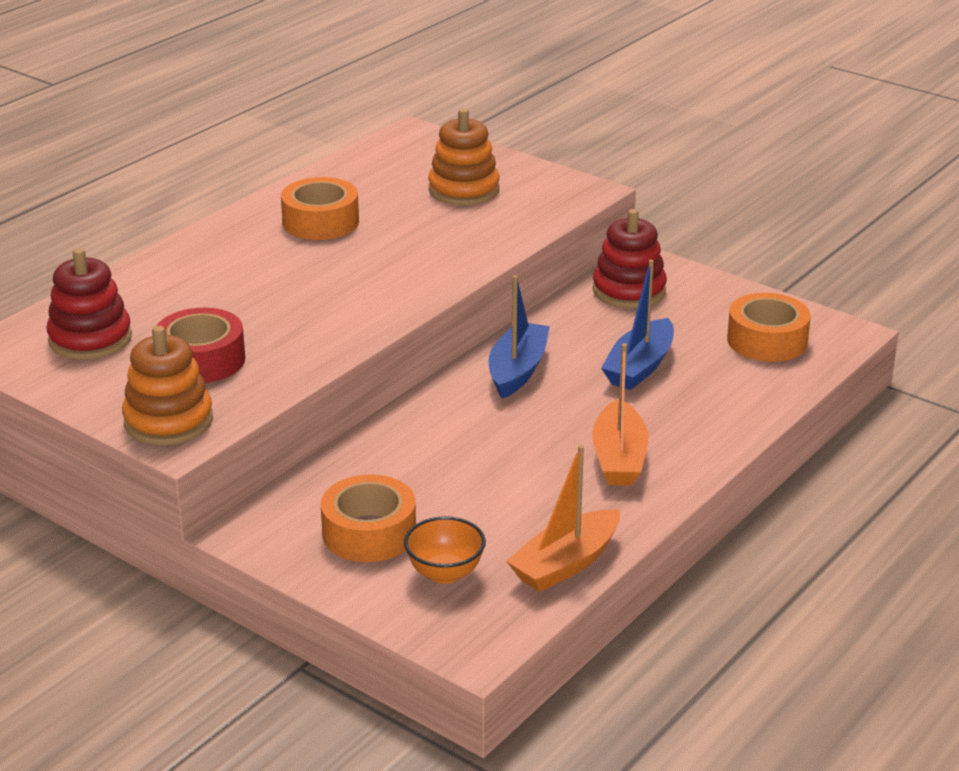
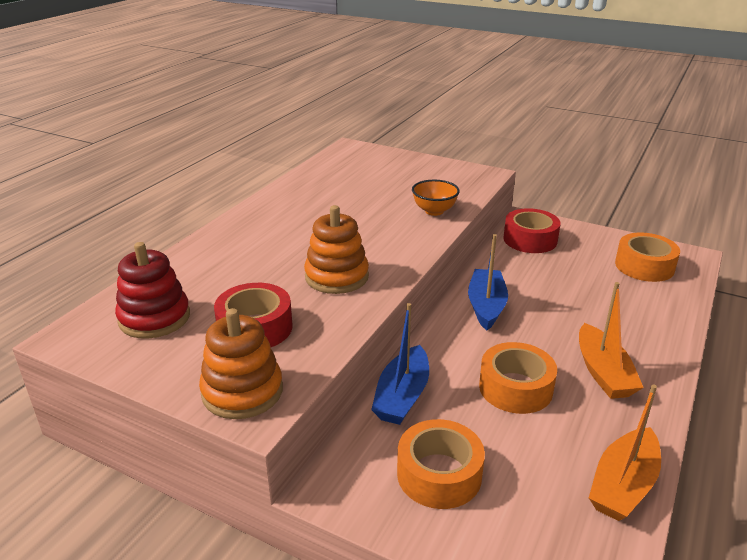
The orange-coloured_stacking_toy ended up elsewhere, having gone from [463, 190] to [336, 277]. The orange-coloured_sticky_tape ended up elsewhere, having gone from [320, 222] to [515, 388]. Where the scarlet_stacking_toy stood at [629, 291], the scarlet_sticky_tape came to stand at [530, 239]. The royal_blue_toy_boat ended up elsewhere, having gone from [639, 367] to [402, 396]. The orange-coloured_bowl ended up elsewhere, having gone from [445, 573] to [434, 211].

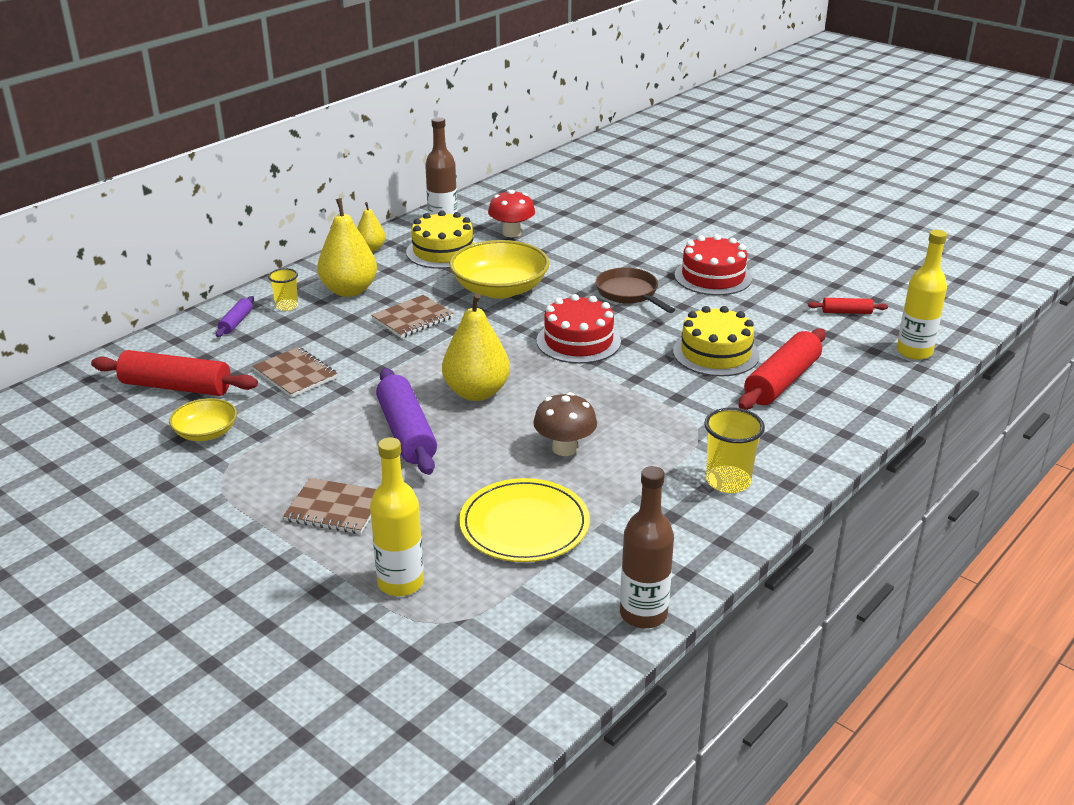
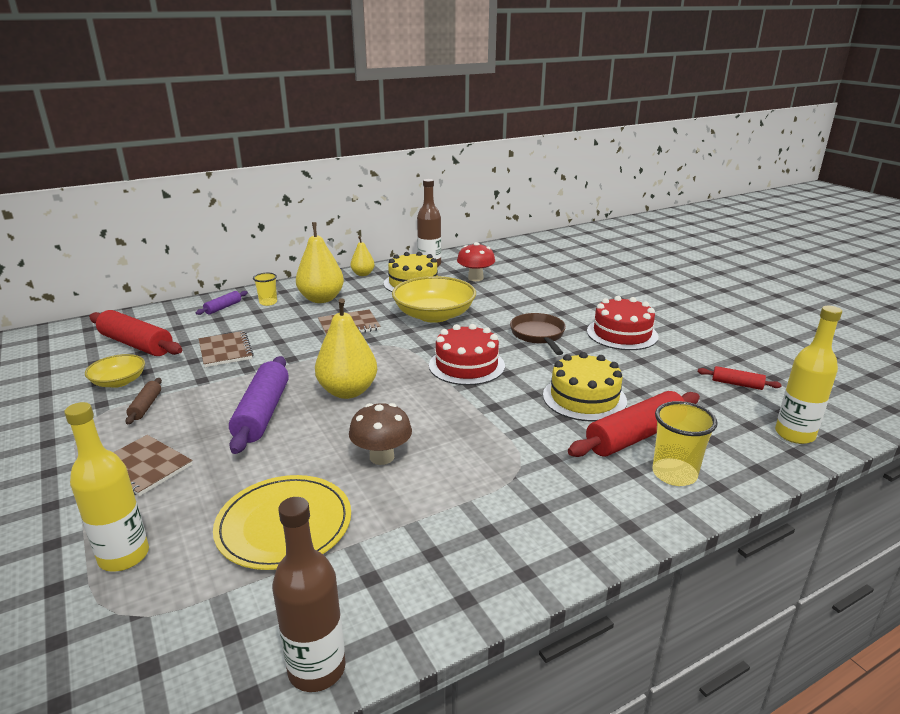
The bright_yellow_beaker ended up elsewhere, having gone from [728, 481] to [674, 474]. The second view gained the dark_brown_rolling_pin at [146, 406].

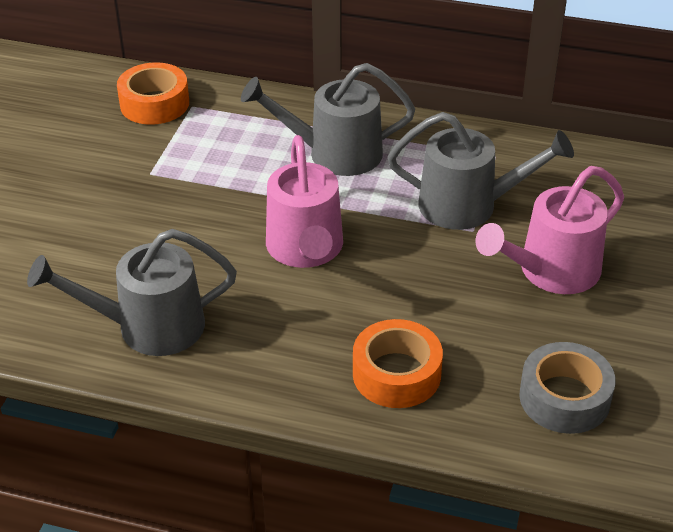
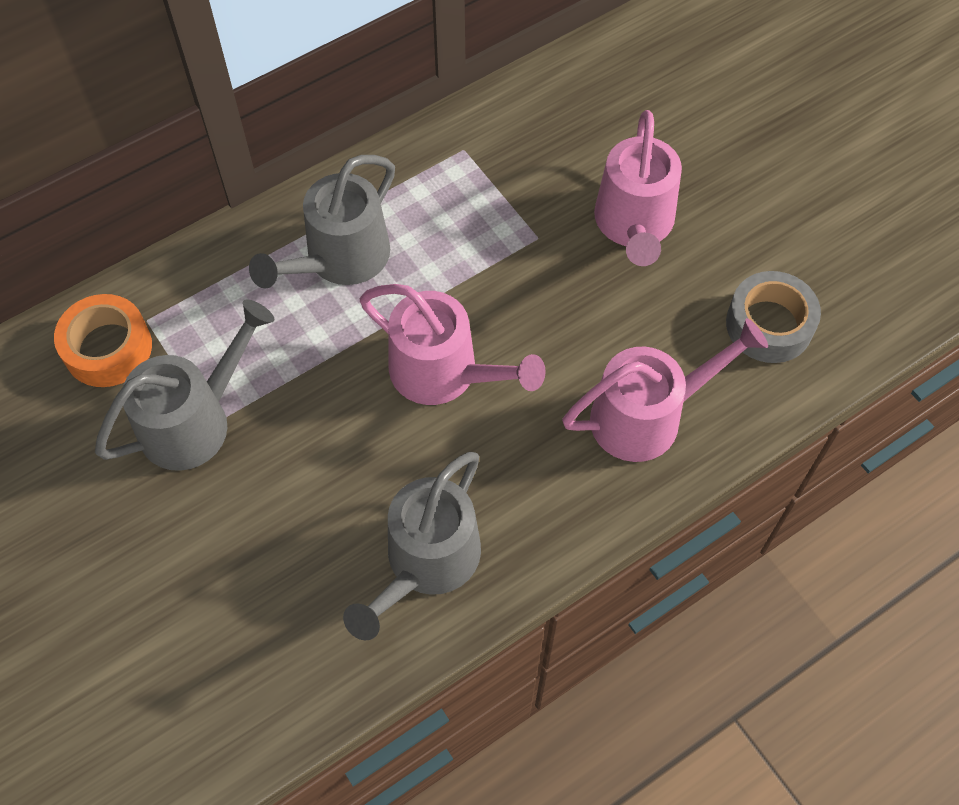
The grey_watering_can ended up elsewhere, having gone from [469, 205] to [195, 420]. Where the orange-coloured_sticky_tape stood at [396, 374], the pink_watering_can came to stand at [648, 416].

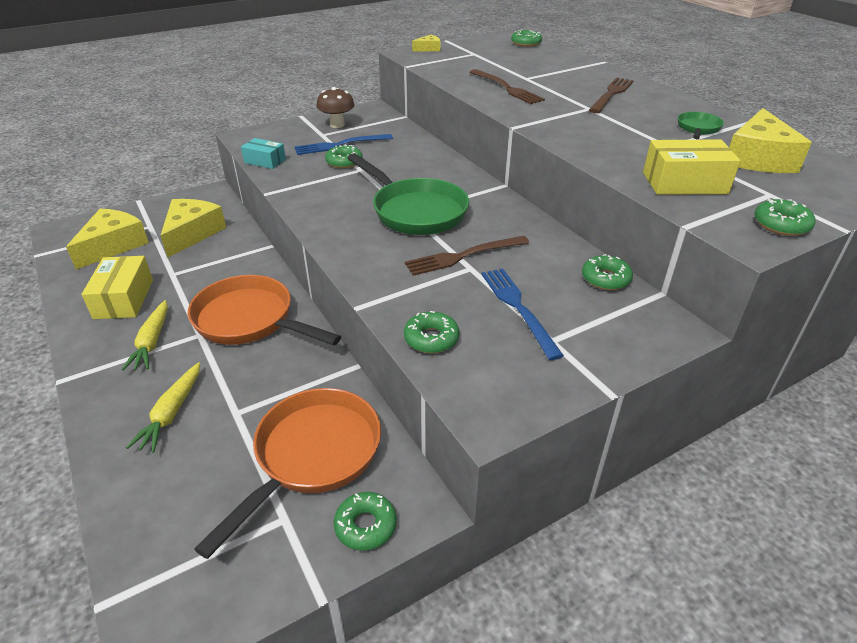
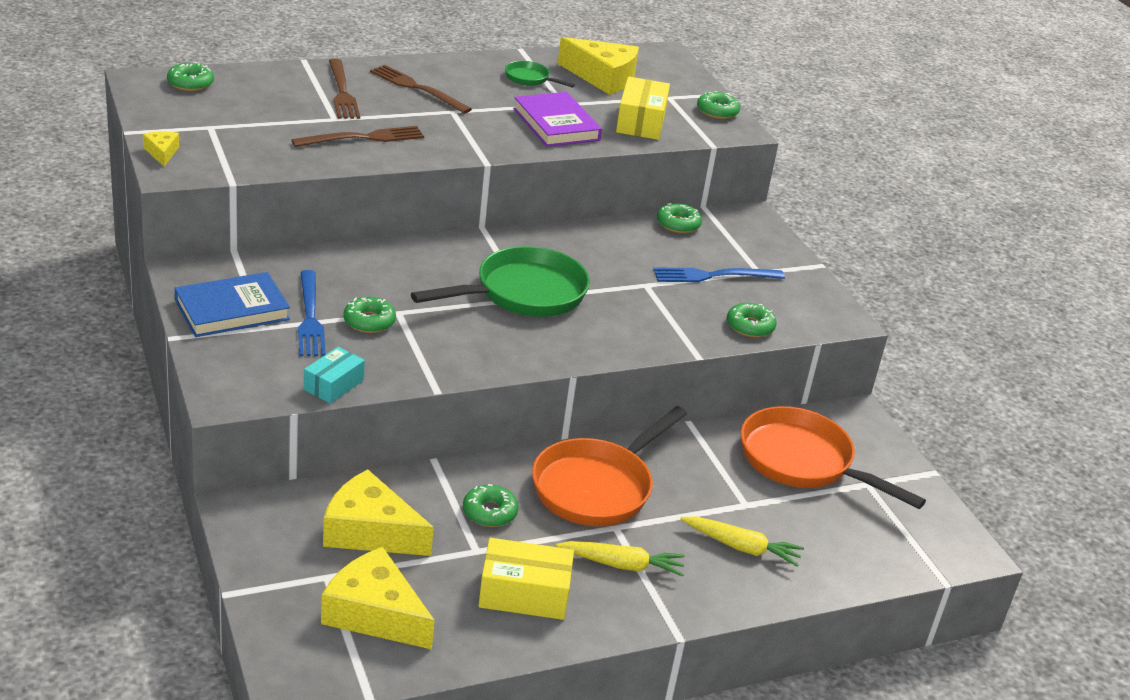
Where the dark_brown_toadstool stood at [337, 125], the royal_blue_hardcover came to stand at [232, 310]. The dark_brown_dinner_fork ended up elsewhere, having gone from [463, 256] to [342, 92]. The leaf-green_donut ended up elsewhere, having gone from [365, 525] to [489, 512]. The second view gained the violet_hardcover at [556, 124].

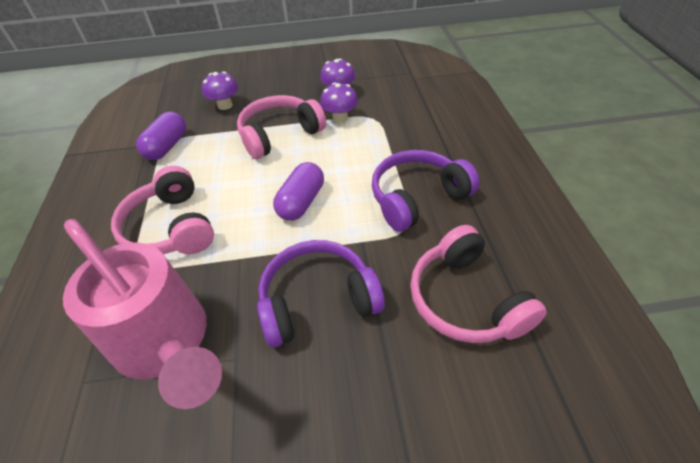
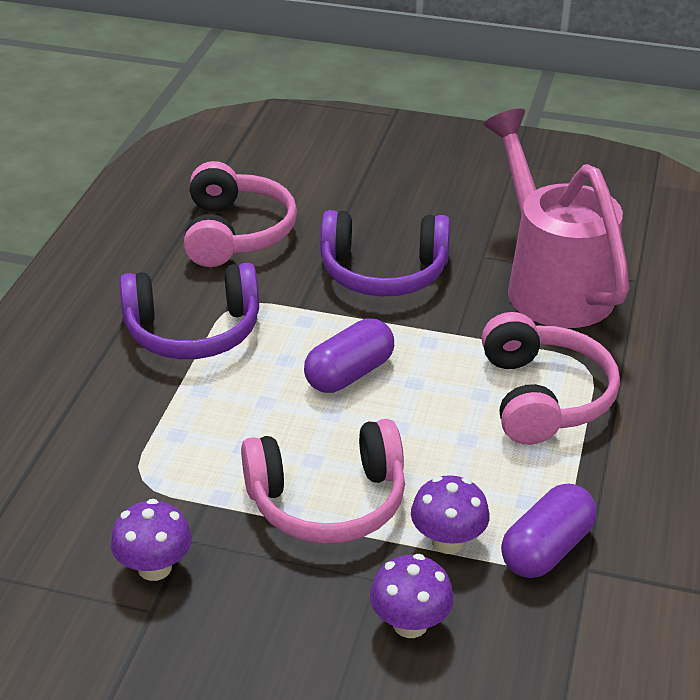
The violet_toadstool ended up elsewhere, having gone from [340, 118] to [448, 541].

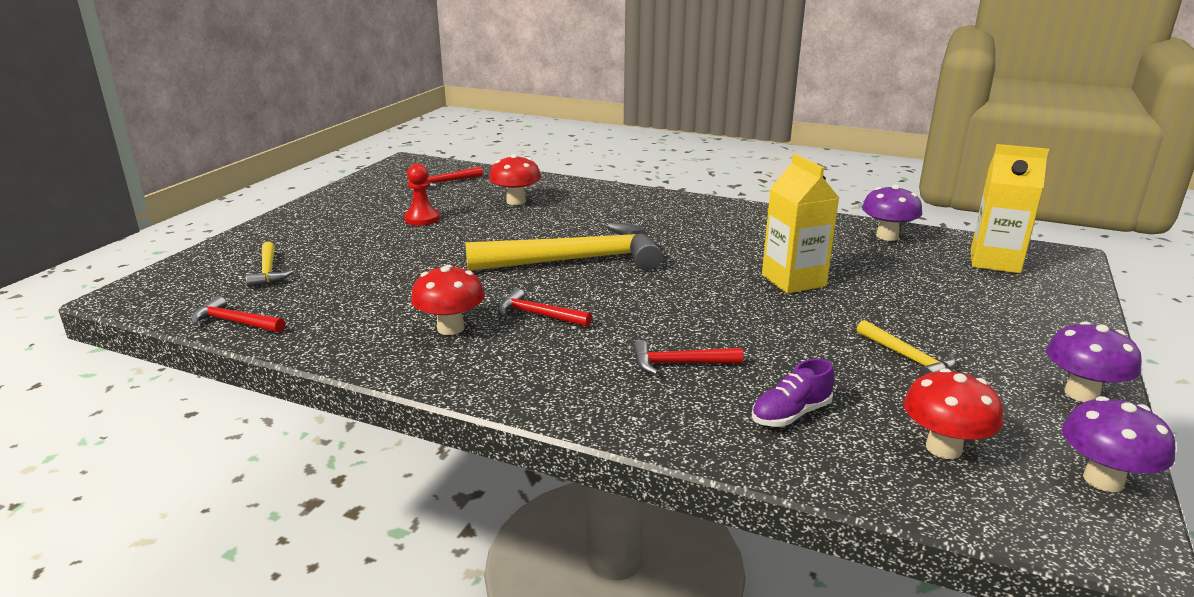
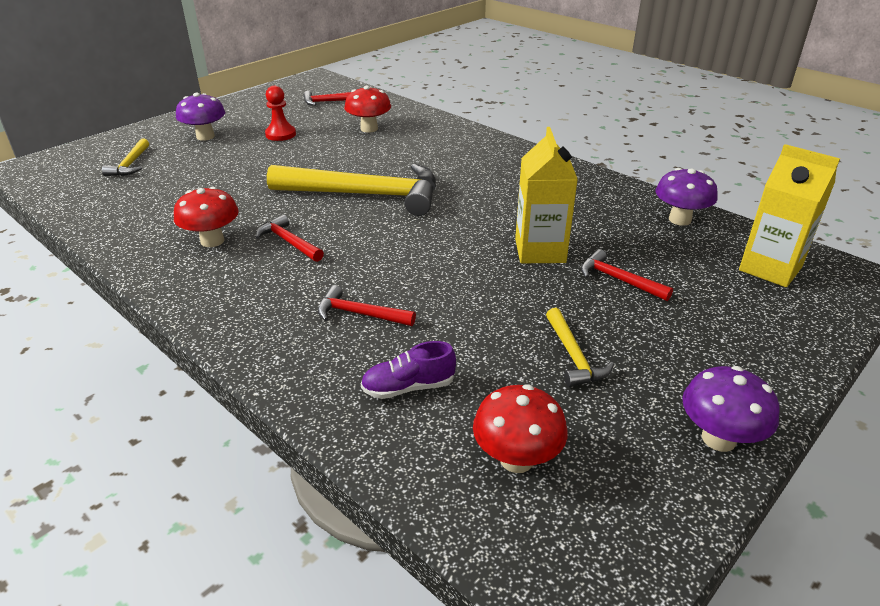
The scarlet_carpenter's_hammer ended up elsewhere, having gone from [235, 322] to [618, 280]. The violet_toadstool ended up elsewhere, having gone from [1103, 480] to [205, 136].

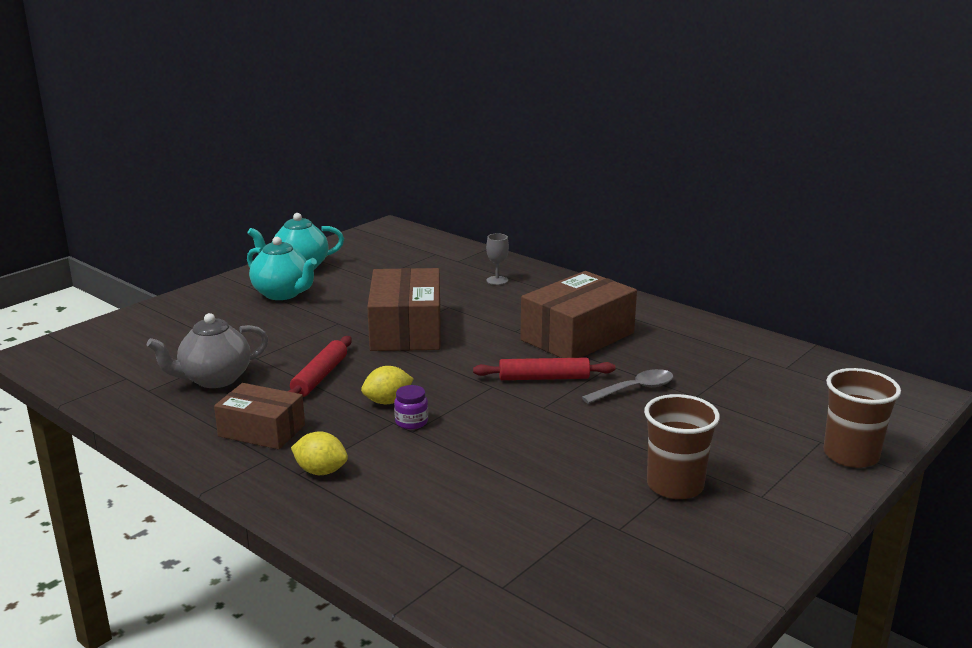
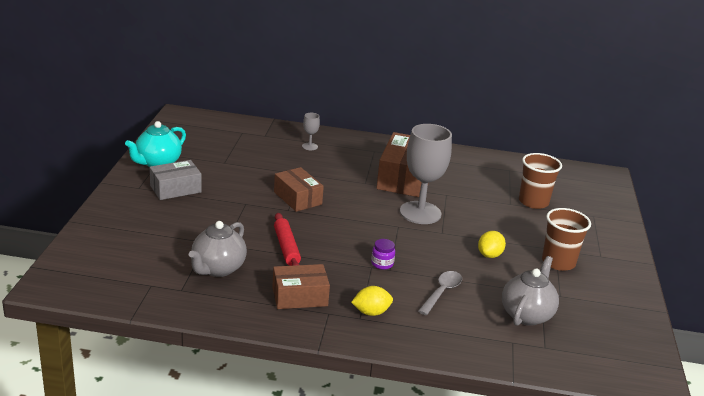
Where the teal_teapot stood at [283, 294], the grey_parcel came to stand at [175, 189]. The size of the dark_brown_parcel at [406, 330] changed by a factor of 0.62. Where the scarlet_rolling_pin stood at [544, 378], the grey_goblet came to stand at [420, 213]. The bright_yellow_lemon ended up elsewhere, having gone from [387, 401] to [489, 255]. The dark_brown_beaker ended up elsewhere, having gone from [851, 455] to [533, 202]. The grey_teaspoon ended up elsewhere, having gone from [634, 389] to [442, 292]. The second view gained the grey_teapot at [527, 314].

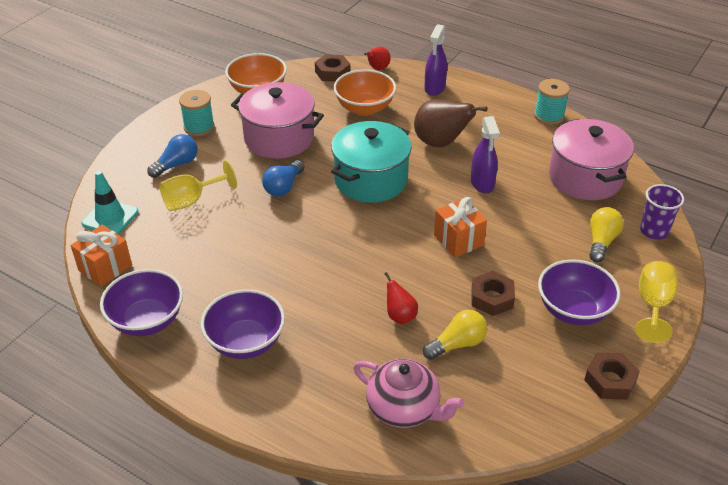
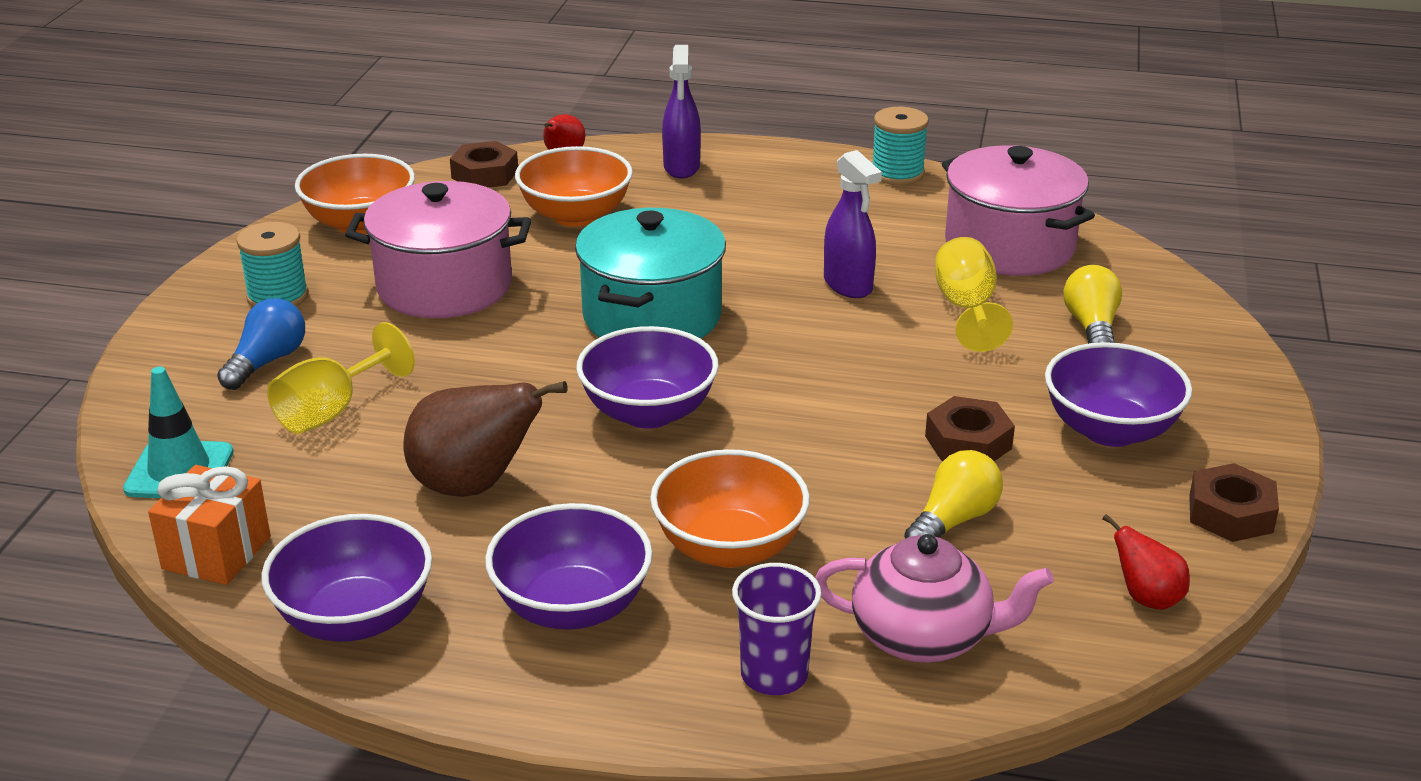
The dark_brown_pear ended up elsewhere, having gone from [441, 143] to [474, 486]. The second view lost the royal_blue_lightbulb at [283, 187]. The violet_beaker ended up elsewhere, having gone from [654, 231] to [774, 675]. The second view lost the orange-coloured_wrapped_gift at [458, 240]. The bright_yellow_goblet ended up elsewhere, having gone from [653, 305] to [967, 309]. The scarlet_pear ended up elsewhere, having gone from [400, 316] to [1146, 598]. The second view gained the violet_bowl at [648, 412]. The second view gained the orange-coloured_bowl at [729, 547].

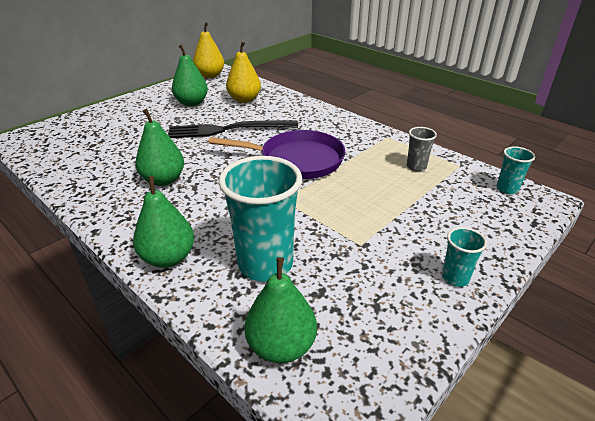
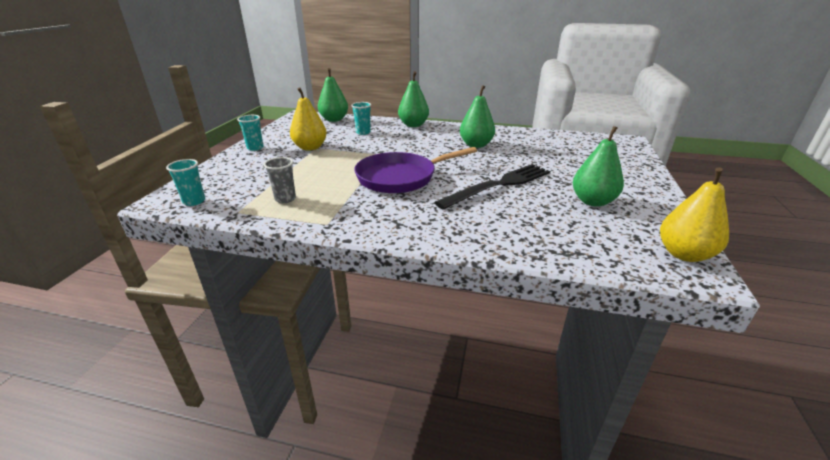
The bright_yellow_pear ended up elsewhere, having gone from [244, 100] to [310, 147]. The size of the teal_beaker at [265, 264] changed by a factor of 0.48.

